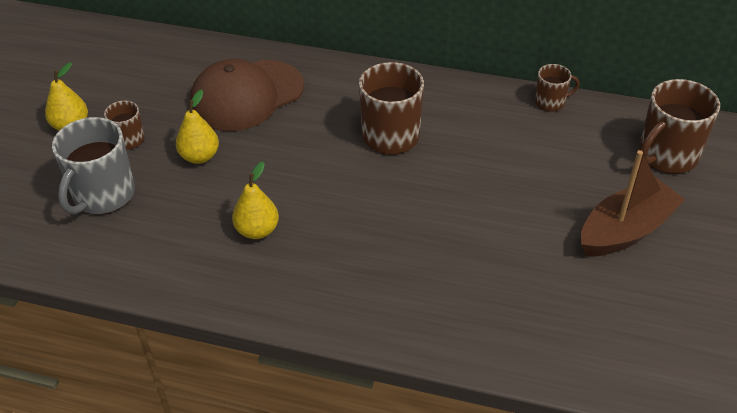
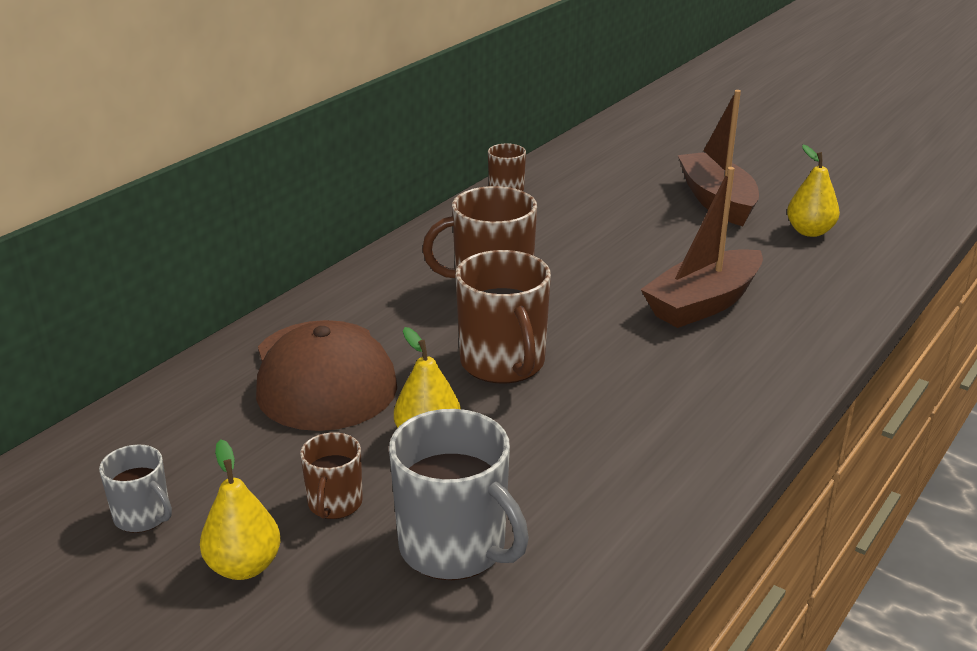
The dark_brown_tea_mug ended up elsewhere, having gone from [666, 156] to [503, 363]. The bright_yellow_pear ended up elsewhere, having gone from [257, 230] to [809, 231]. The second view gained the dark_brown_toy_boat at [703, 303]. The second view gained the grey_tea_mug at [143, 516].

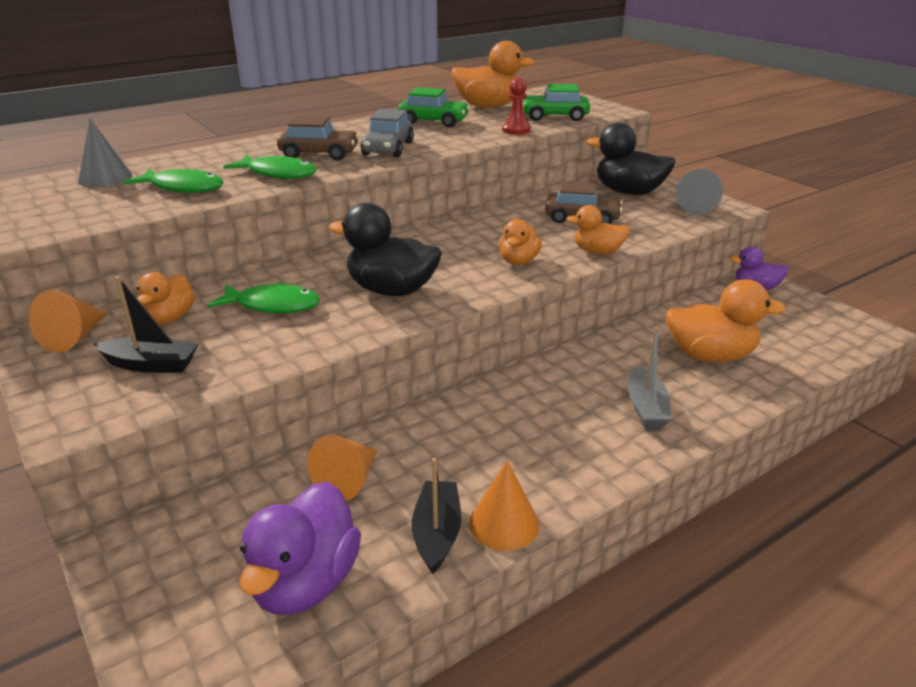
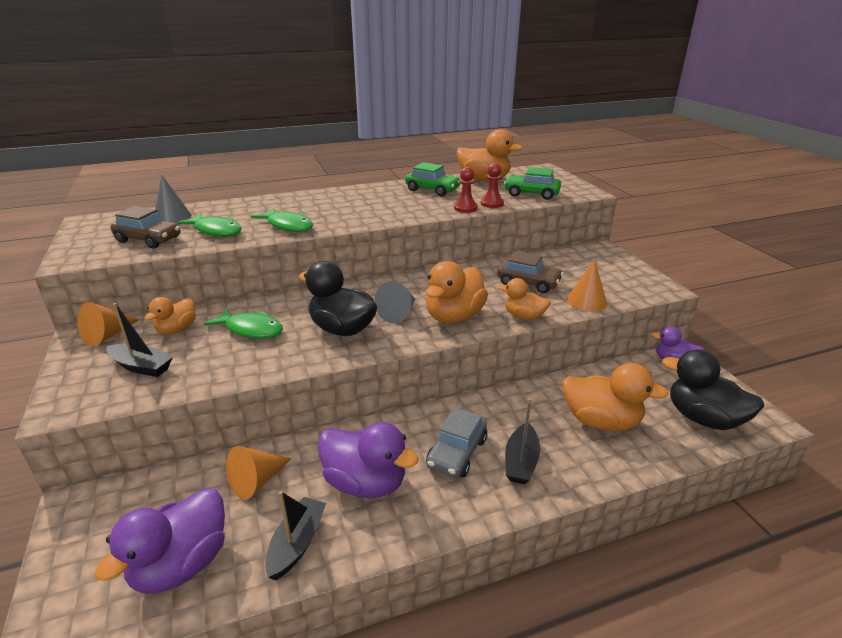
The grey_toy_car ended up elsewhere, having gone from [388, 148] to [457, 453]. The dark_brown_toy_car ended up elsewhere, having gone from [319, 154] to [149, 239]. The ebony_toy_duck ended up elsewhere, having gone from [629, 192] to [703, 418]. The grey_cone_shape ended up elsewhere, having gone from [695, 206] to [398, 313]. The size of the orange-coloured_toy_duck at [518, 261] changed by a factor of 1.66. What was the grey_toy_boat at [646, 408] turned into the ebony_toy_boat at [521, 462]. The orange-coloured_cone_shape ended up elsewhere, having gone from [504, 524] to [586, 301]. The second view gained the scarlet_chess_pawn at [465, 208]. The second view gained the violet_toy_duck at [365, 483].

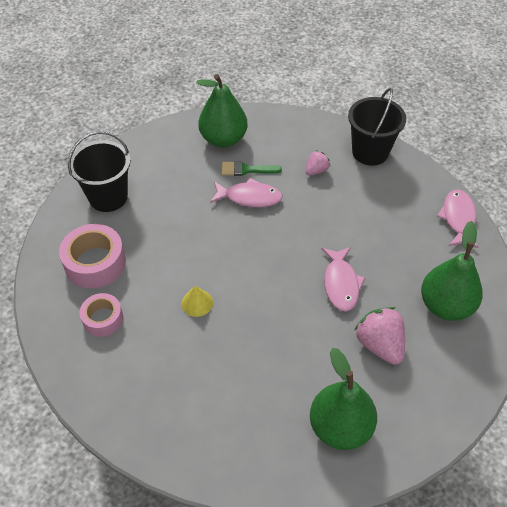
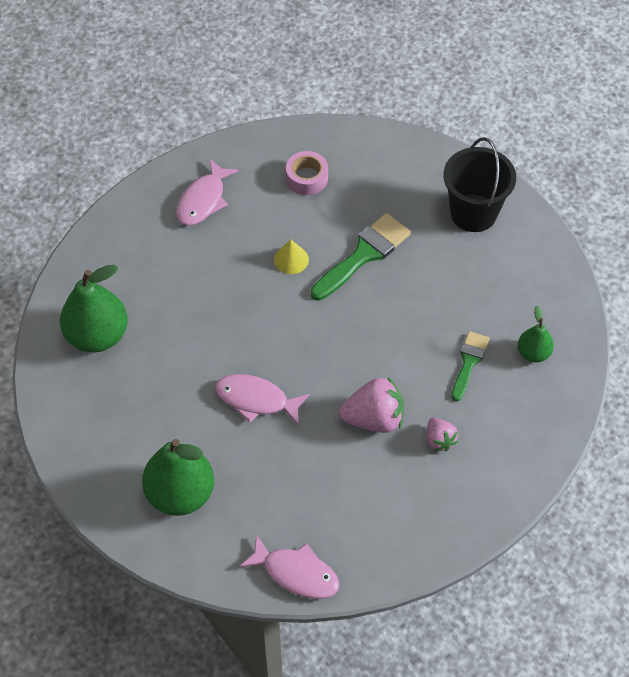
The size of the leaf-green_pear at [223, 139] changed by a factor of 0.53. The second view lost the ebony_bucket at [370, 152]. The pink_toy_fish ended up elsewhere, having gone from [249, 197] to [203, 200]. The second view lost the pink_sticky_tape at [95, 263]. The pink_toy_strawberry ended up elsewhere, having gone from [379, 344] to [374, 419]. The second view gained the leaf-green_paint_brush at [364, 254].

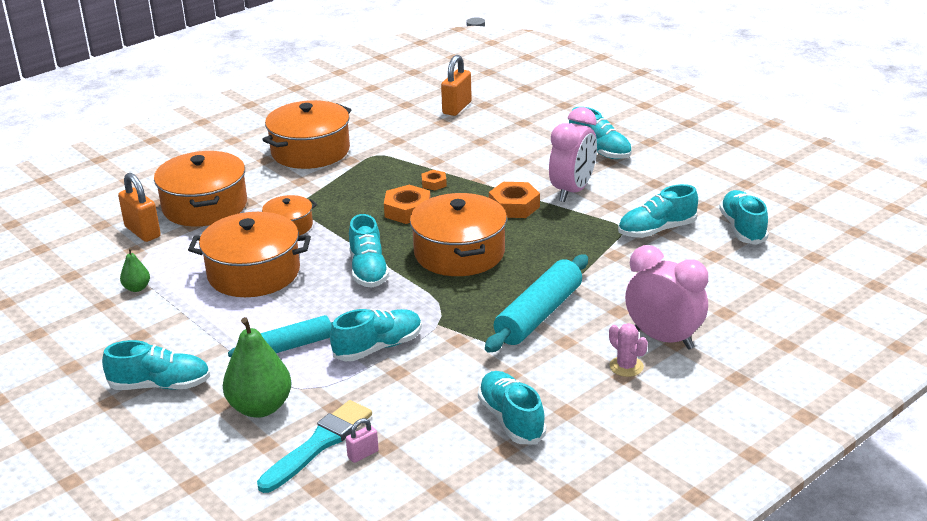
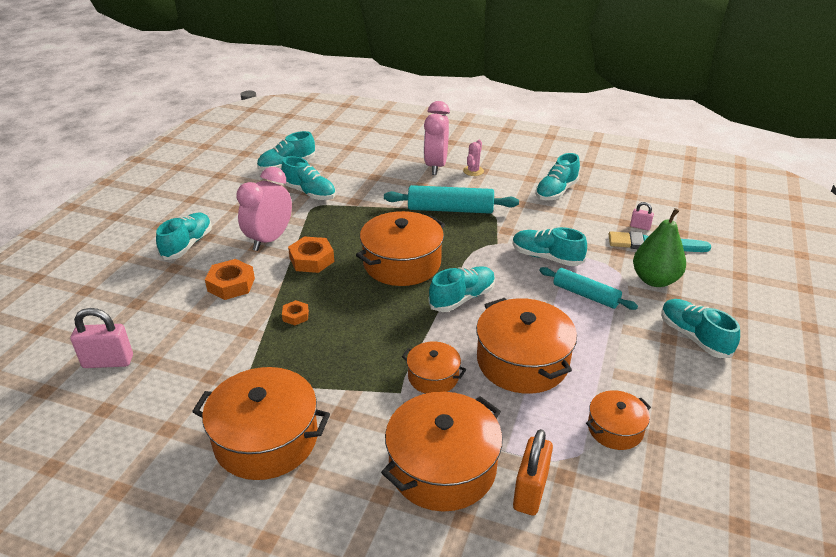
What was the orange-coloured_small_lock at [457, 108] turned into the pink_small_lock at [108, 361]. The pink_clock at [572, 191] ended up facing another way, 60 degrees counterclockwise from before. The orange-coloured_hexagon_nut ended up elsewhere, having gone from [407, 210] to [231, 284]. Where the leaf-green_pear stood at [137, 288], the orange-coloured_pot came to stand at [615, 429].

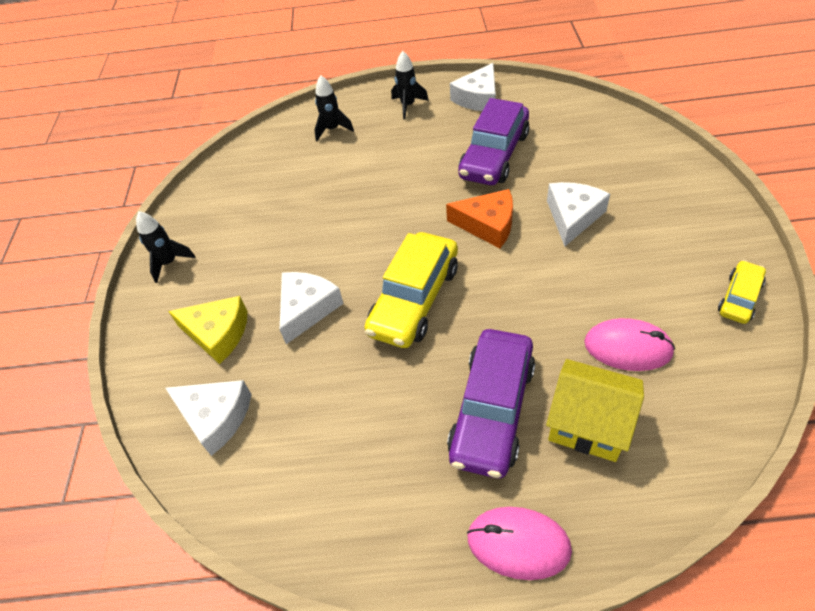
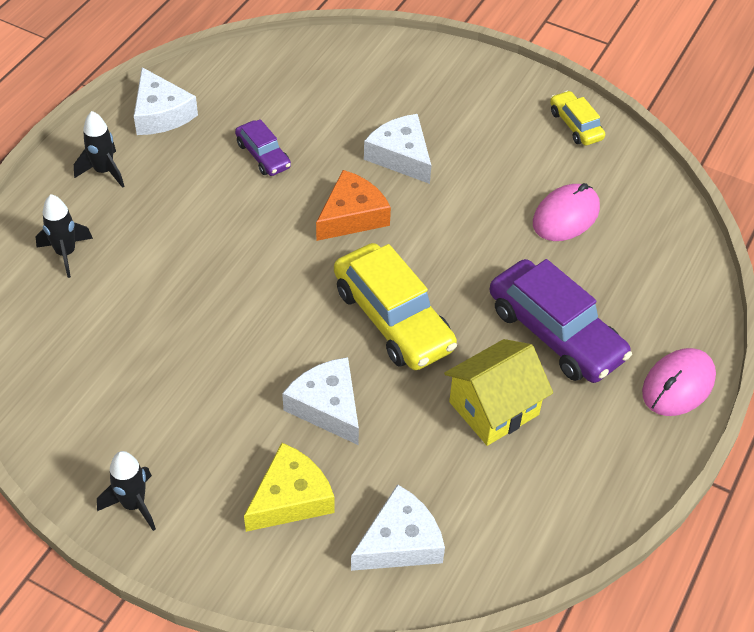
The size of the violet_toy_car at [494, 155] changed by a factor of 0.53. The bright_yellow_house ended up elsewhere, having gone from [588, 424] to [494, 408].

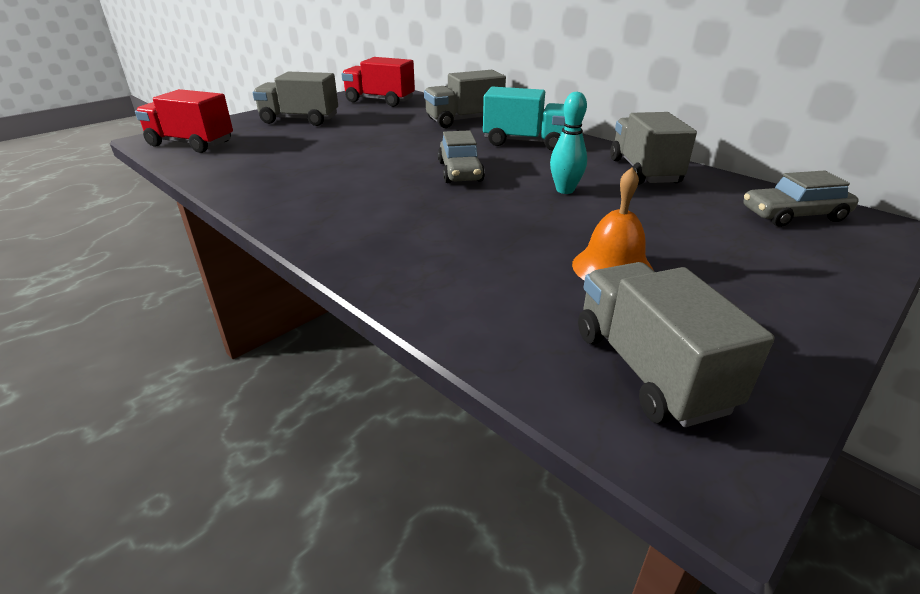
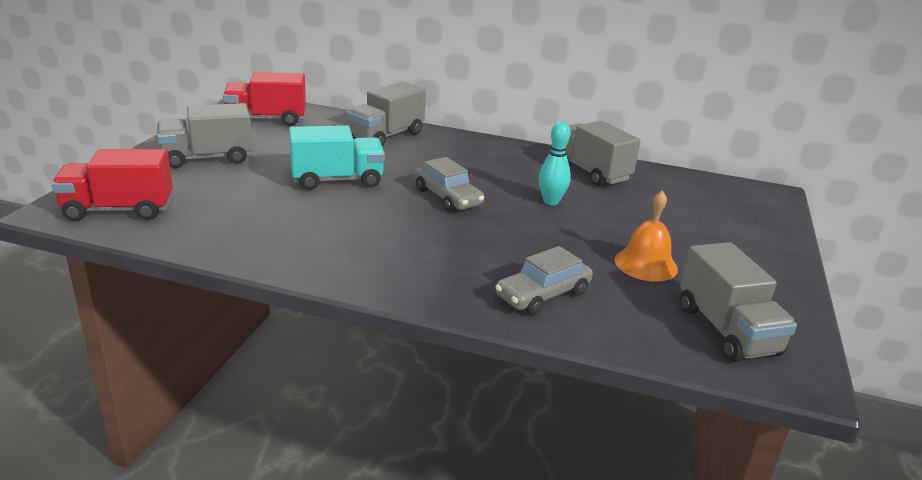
The teal_truck ended up elsewhere, having gone from [525, 142] to [337, 180]. The grey_toy_car ended up elsewhere, having gone from [793, 215] to [543, 294]. The grey_truck at [648, 369] ended up facing another way, 150 degrees counterclockwise from before.

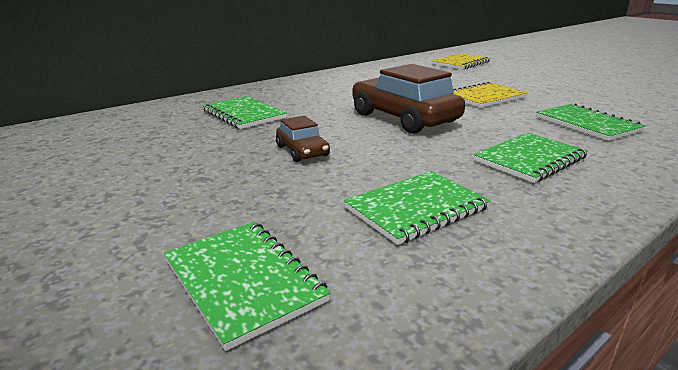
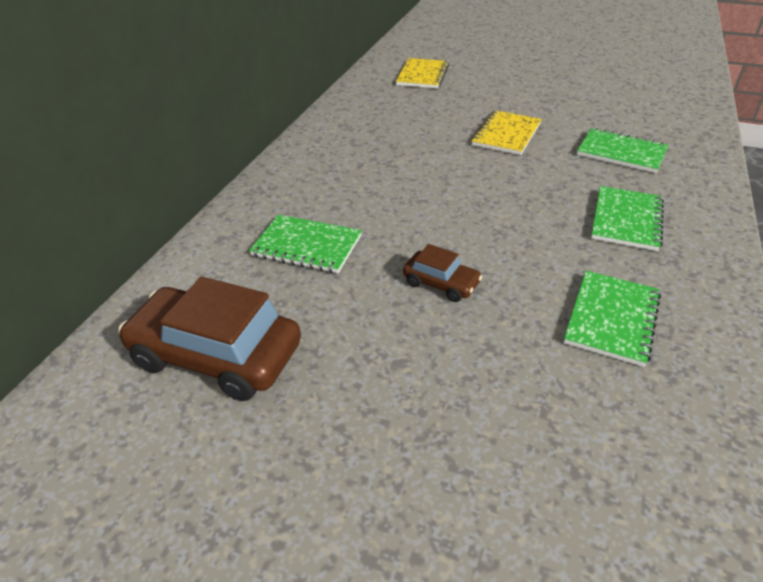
The dark_brown_toy_car ended up elsewhere, having gone from [403, 118] to [216, 355]. The second view lost the leaf-green_exercise_book at [243, 281].

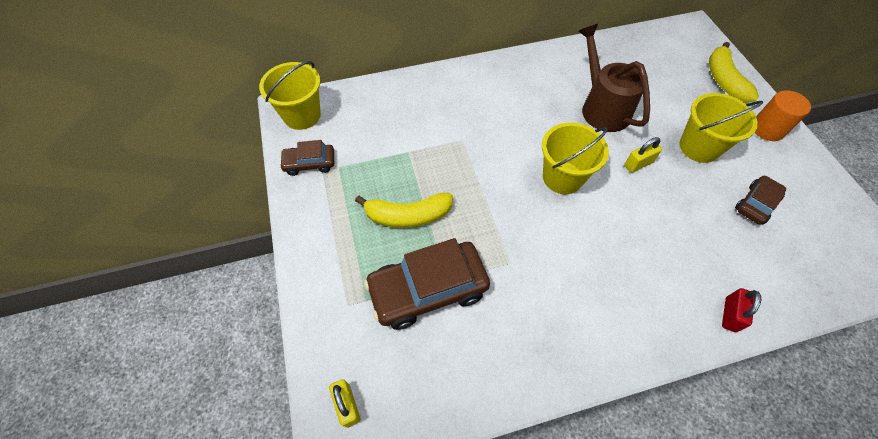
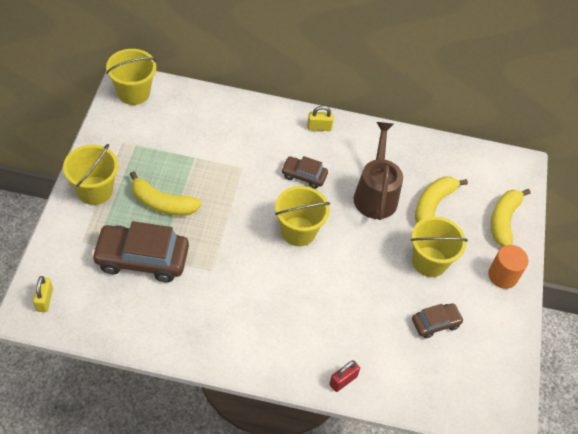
The bright_yellow_small_lock ended up elsewhere, having gone from [638, 164] to [319, 127]. The dark_brown_toy_car ended up elsewhere, having gone from [310, 163] to [304, 176]. The second view gained the bright_yellow_bucket at [95, 190]. The second view gained the bright_yellow_toy_banana at [433, 204].

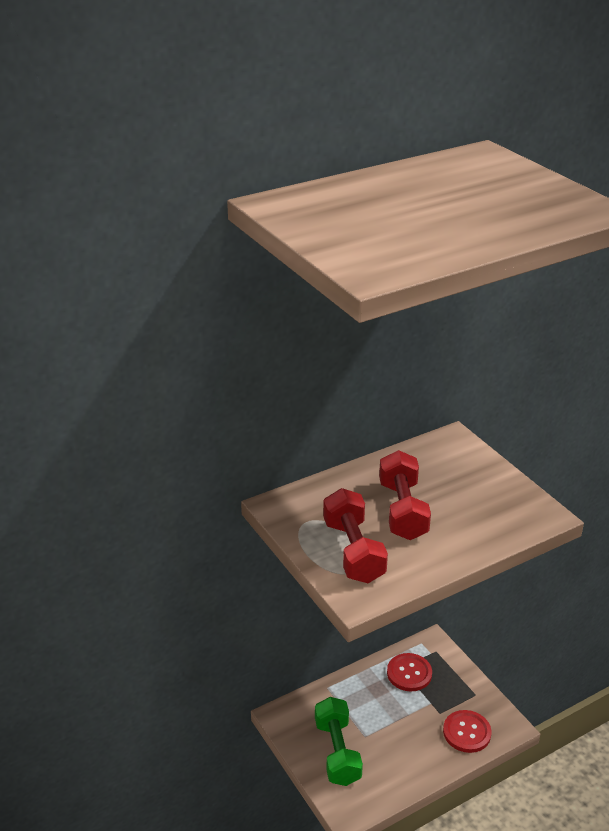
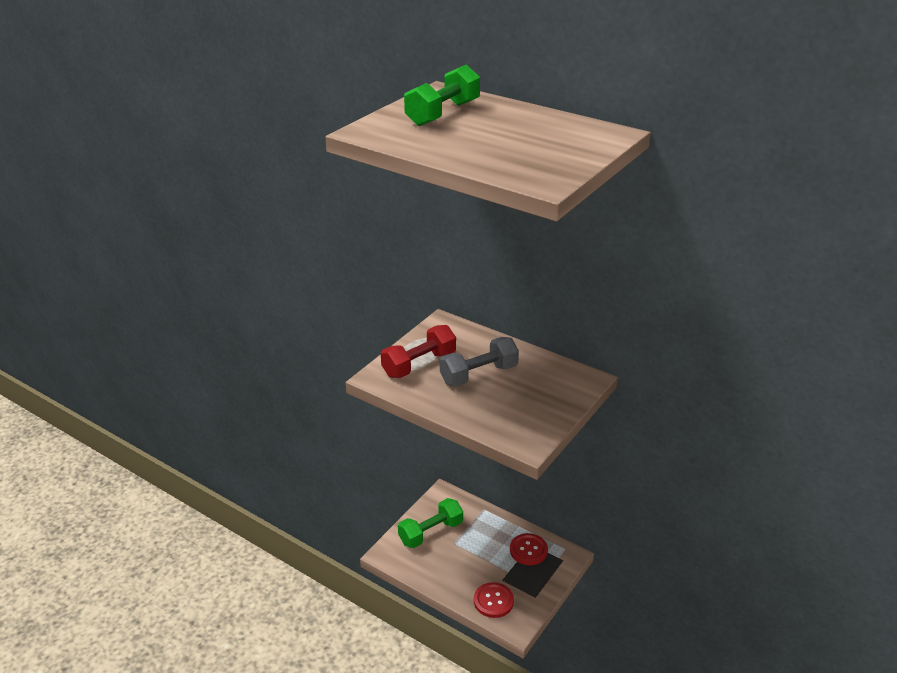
What was the scarlet_free_weight at [402, 510] turned into the grey_free_weight at [478, 374]. The second view gained the leaf-green_free_weight at [443, 113].

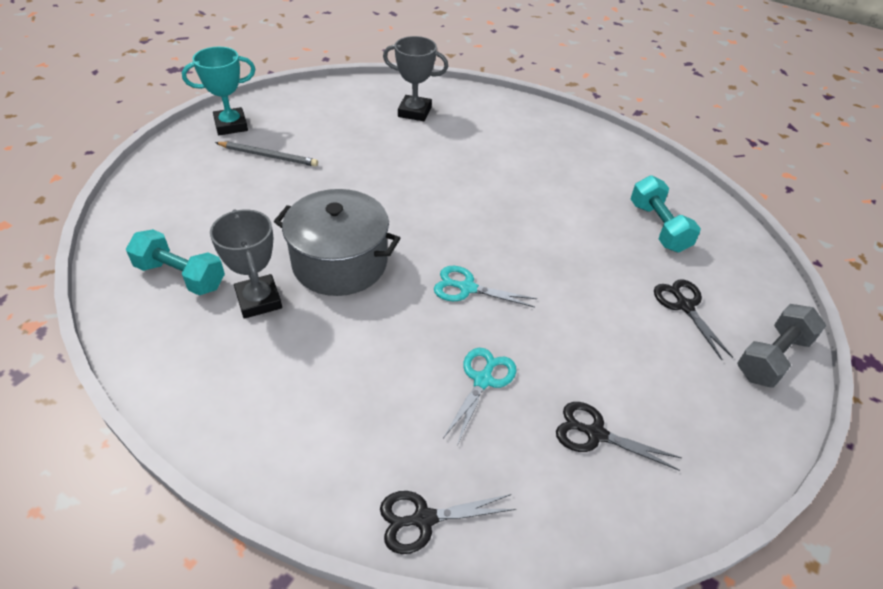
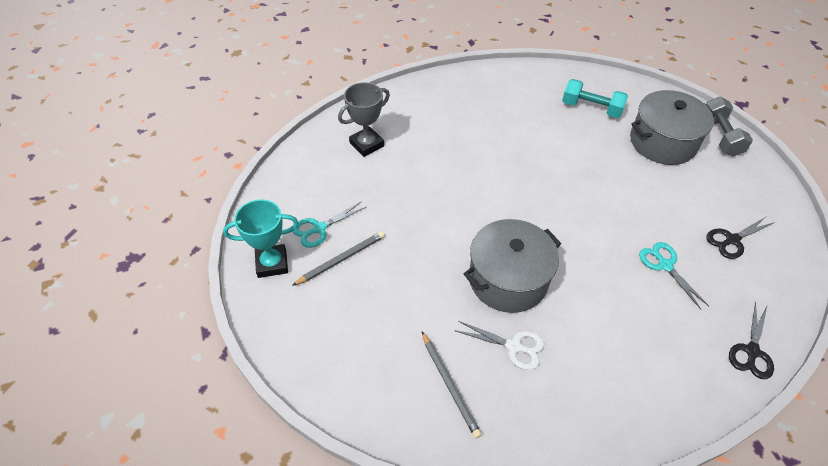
The teal_award_cup at [231, 125] ended up facing another way, 60 degrees clockwise from before. Where the grey_award_cup stood at [259, 300], the white_shears came to stand at [514, 346]. Where the teal_free_weight stood at [181, 276], the grey_wooden_pencil came to stand at [450, 385]. The teal_shears ended up elsewhere, having gone from [467, 288] to [319, 228]. Where the ebony_shears stood at [684, 306], the grey_pot came to stand at [662, 142].

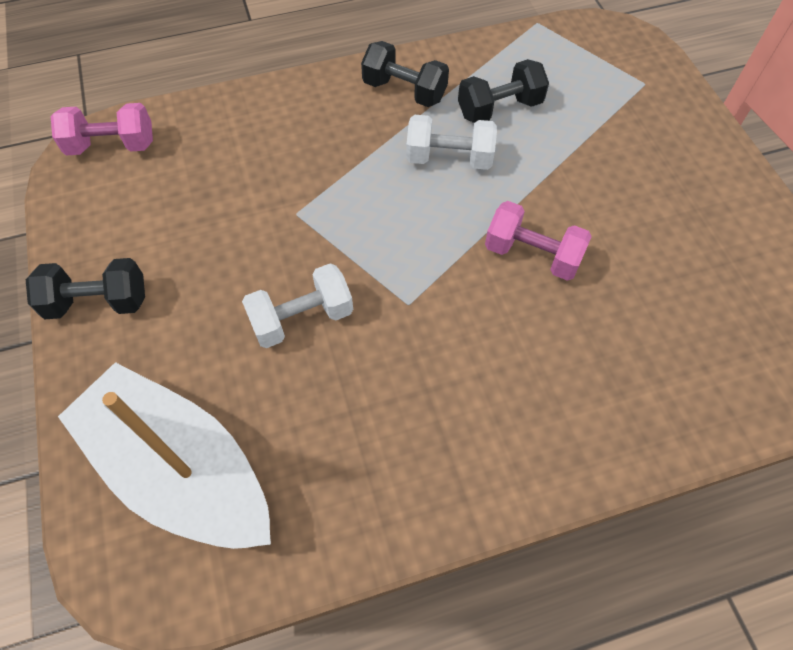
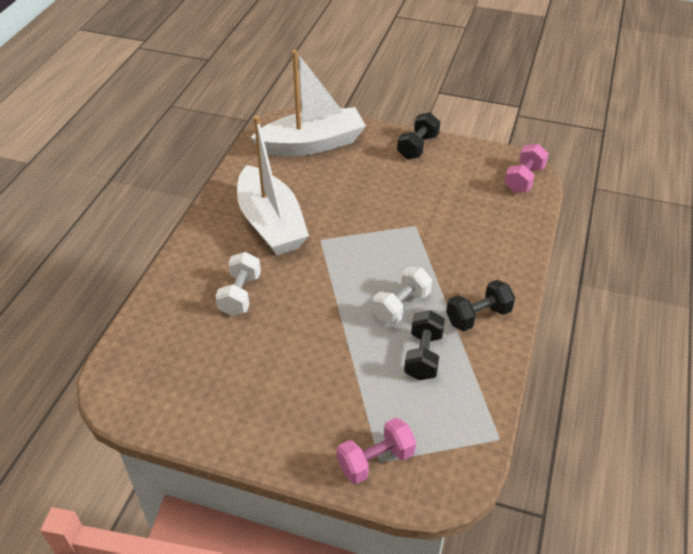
The pink_free_weight ended up elsewhere, having gone from [532, 255] to [375, 460]. The white_free_weight ended up elsewhere, having gone from [302, 318] to [240, 295]. The second view gained the white_toy_boat at [271, 223].

